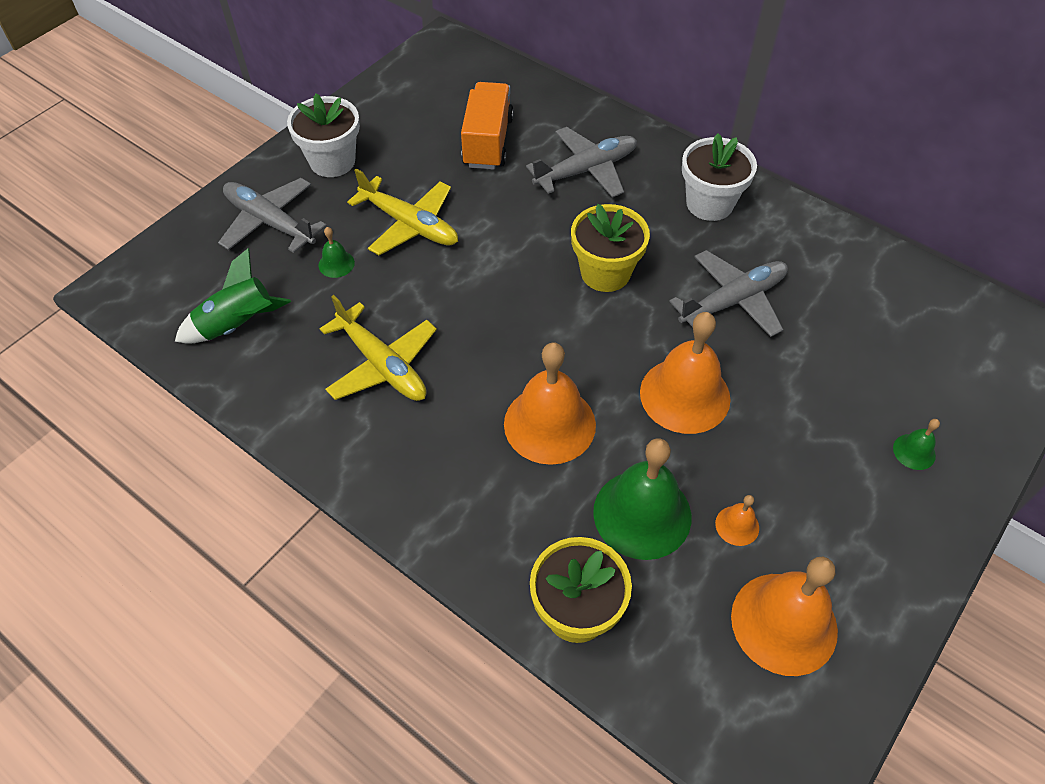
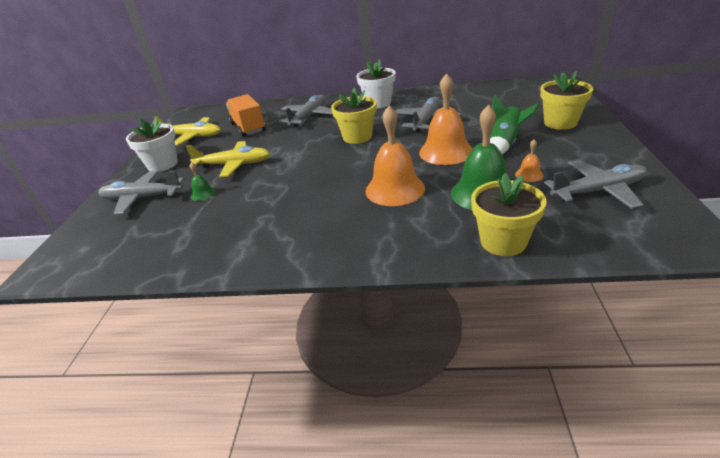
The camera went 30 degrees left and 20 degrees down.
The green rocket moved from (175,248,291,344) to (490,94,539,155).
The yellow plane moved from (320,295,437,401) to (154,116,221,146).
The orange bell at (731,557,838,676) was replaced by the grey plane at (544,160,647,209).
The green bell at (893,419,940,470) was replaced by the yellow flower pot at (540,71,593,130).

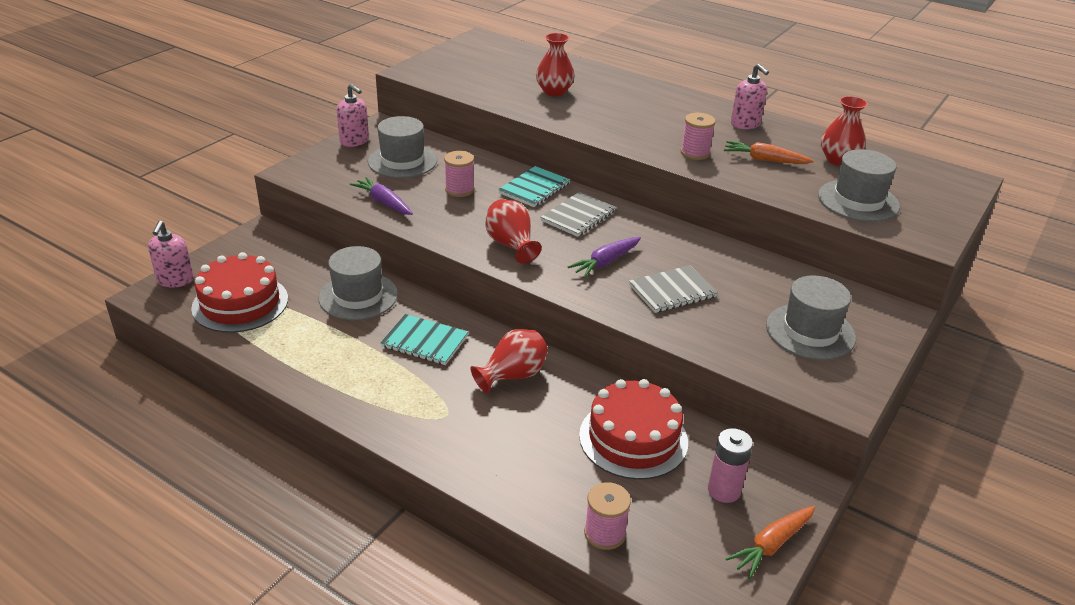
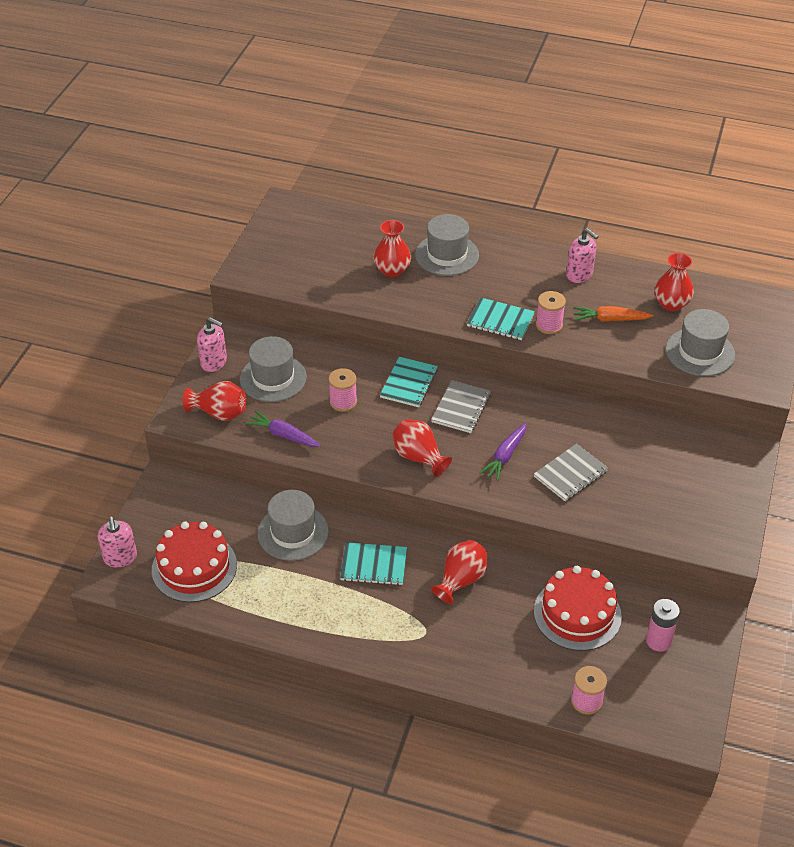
The camera went 15 degrees left and 10 degrees up.
The orange carrot at (726,506,815,579) disappeared.
The grey hat moved from (766,275,856,360) to (415,214,479,276).
The red vase at (183,381,247,421) appeared.
The turquoise notebook at (467,297,535,340) appeared.

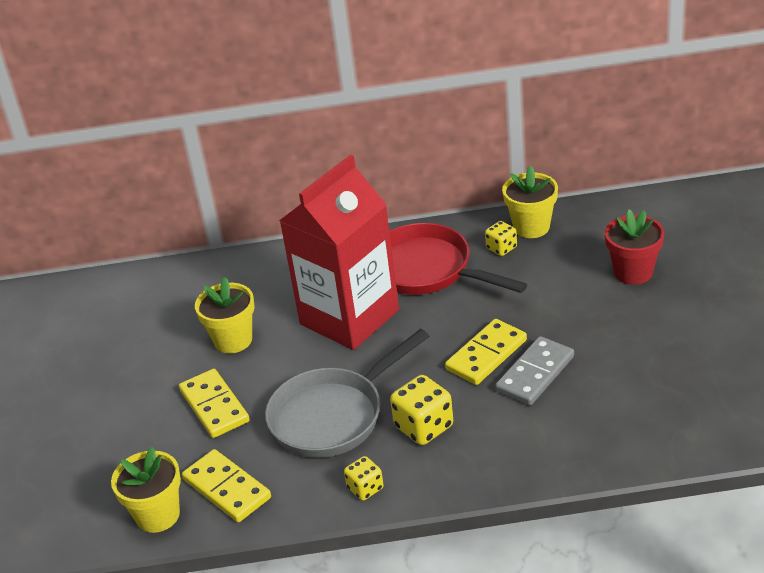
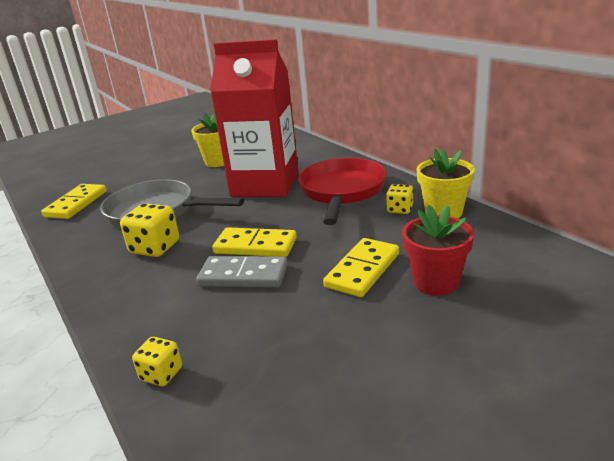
The camera went 60 degrees right and 10 degrees down.
The yellow flower pot at (111,446,181,533) disappeared.
The yellow domino moved from (179,369,250,438) to (323,238,399,297).
The yellow dice moved from (344,456,384,501) to (132,337,182,386).

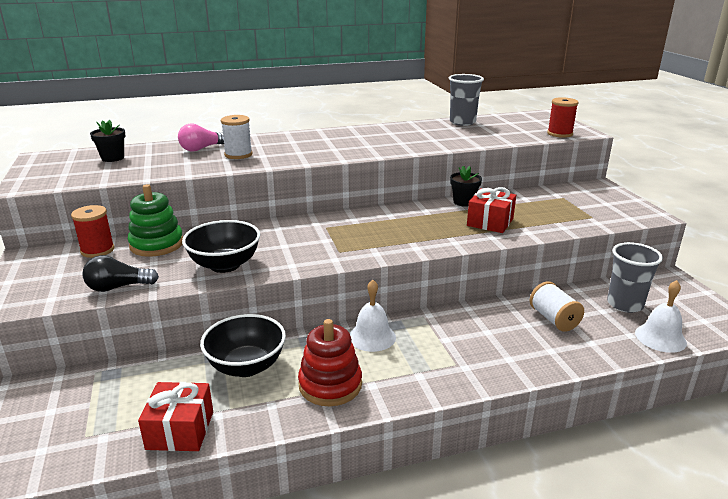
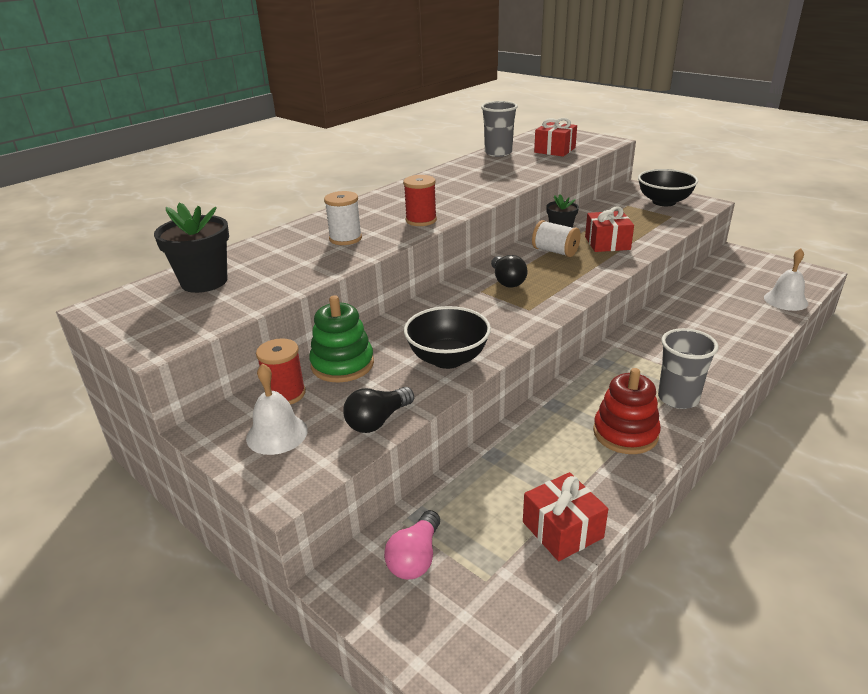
The camera went 30 degrees left and 5 degrees up.
The black flower pot at (90,120,126,162) changed to 1.62 times the size.
The pink light bulb moved from (178,124,224,152) to (384,510,440,579).
The black bowl moved from (200,314,286,377) to (638,169,698,206).
The white bell moved from (350,280,396,352) to (246,364,308,455).
The white spool moved from (530,281,584,331) to (532,220,581,257).
The red spool moved from (547,97,578,138) to (403,175,437,226).
The grey cup moved from (607,242,663,313) to (658,328,719,409).
The black light bulb at (491,255,528,288) appeared.
The red gift at (534,118,577,157) appeared.

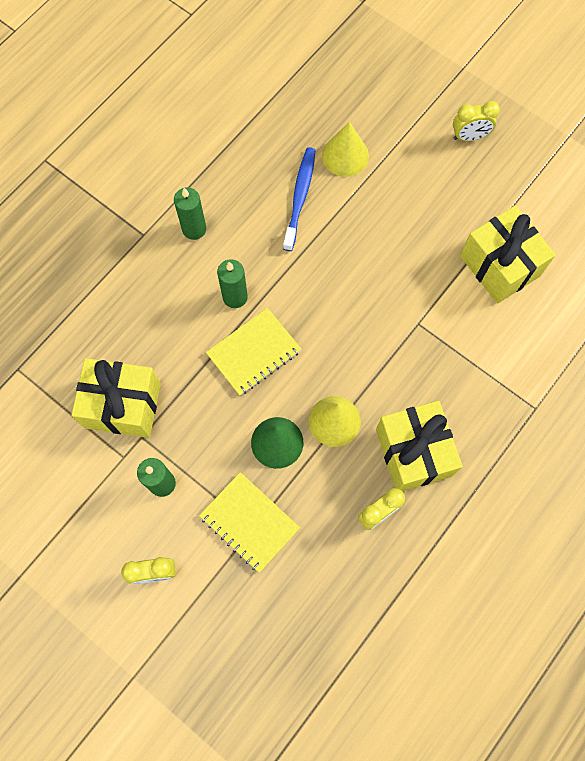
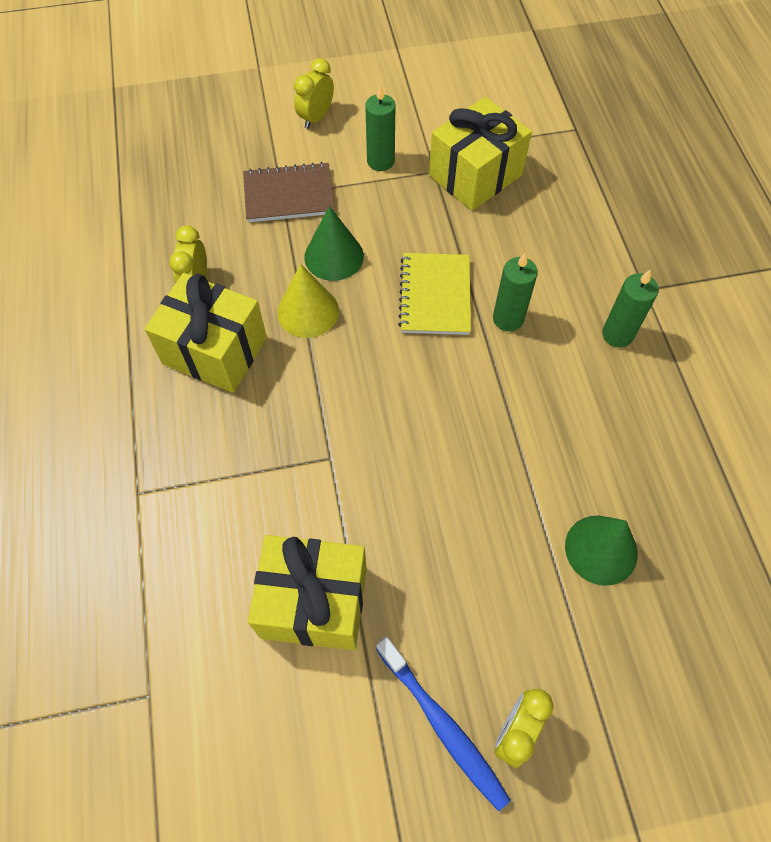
The camera went 130 degrees right and 10 degrees down.
The yellow notebook at (199,472,300,573) became the brown notebook at (243,162,335,222).
The blue toothbrush moved from (283,147,316,251) to (376,637,511,811).
The yellow cone at (322,122,369,177) became the green cone at (565,516,638,586).

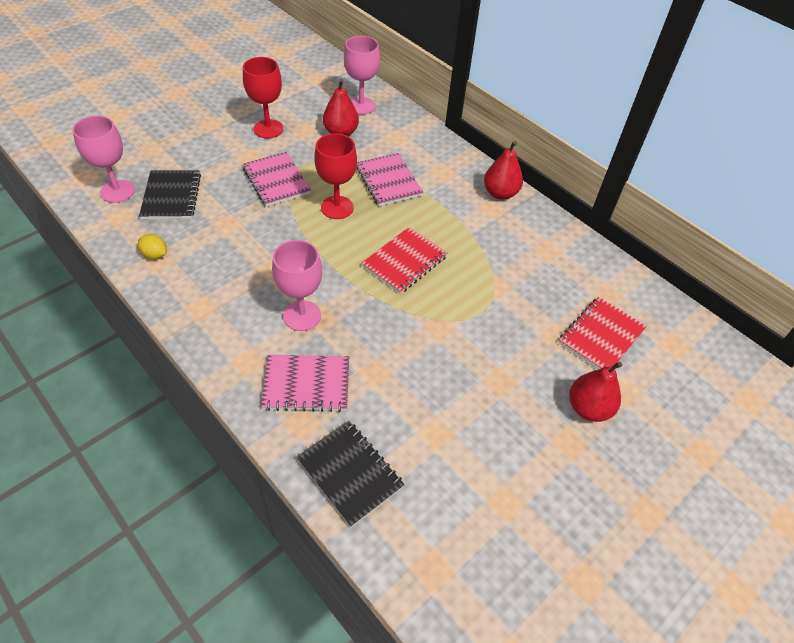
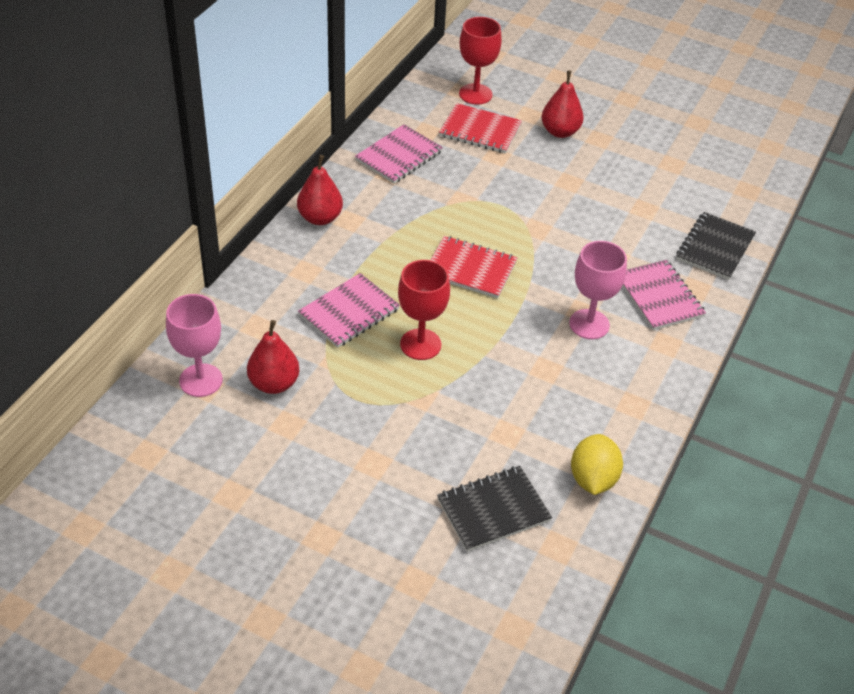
The camera went 110 degrees left and 5 degrees down.
The pink goblet at (72,116,135,203) disappeared.
The yellow lemon at (138,234,167,259) changed to 1.65 times the size.
The red goblet moved from (243,57,283,138) to (459,17,502,105).
The pink notebook moved from (243,152,311,207) to (355,124,443,184).

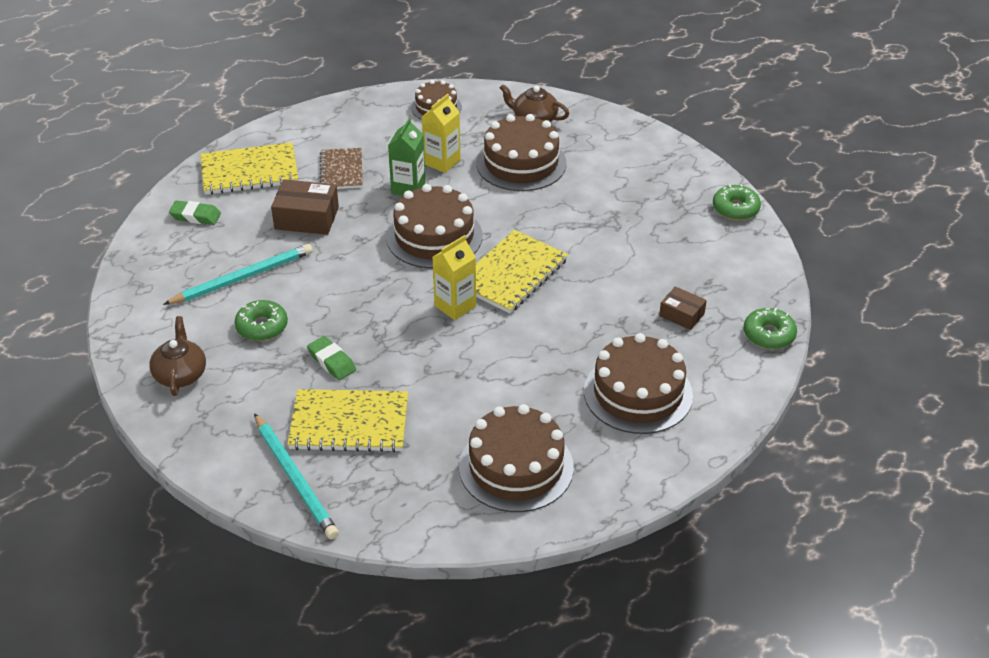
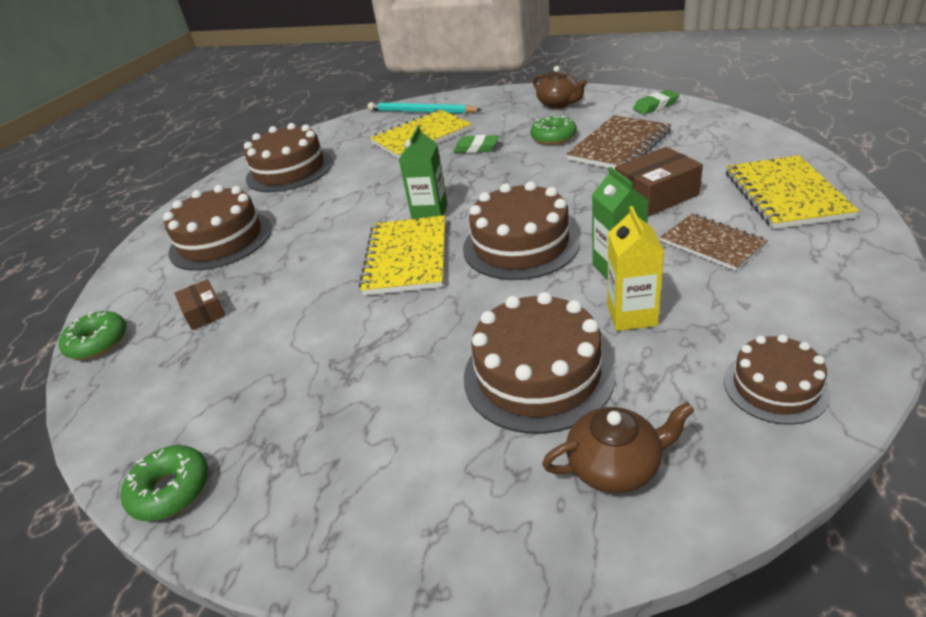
The camera went 150 degrees right and 5 degrees down.
The turquoise pencil at (163,244,313,305) was replaced by the brown notebook at (567,115,671,169).
The green eraser moved from (169,200,221,225) to (633,90,680,114).
The yellow notebook at (200,142,299,195) turned 45 degrees counterclockwise.
The yellow carton at (433,235,476,320) became the green carton at (399,126,448,219).
The brown box at (659,286,707,330) turned 60 degrees clockwise.

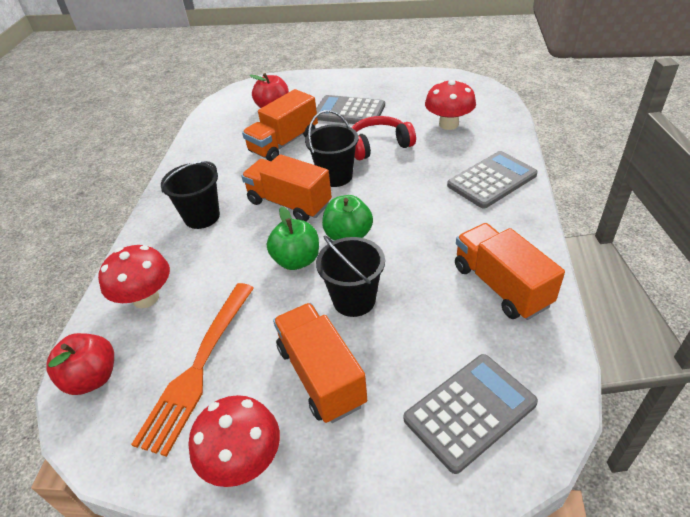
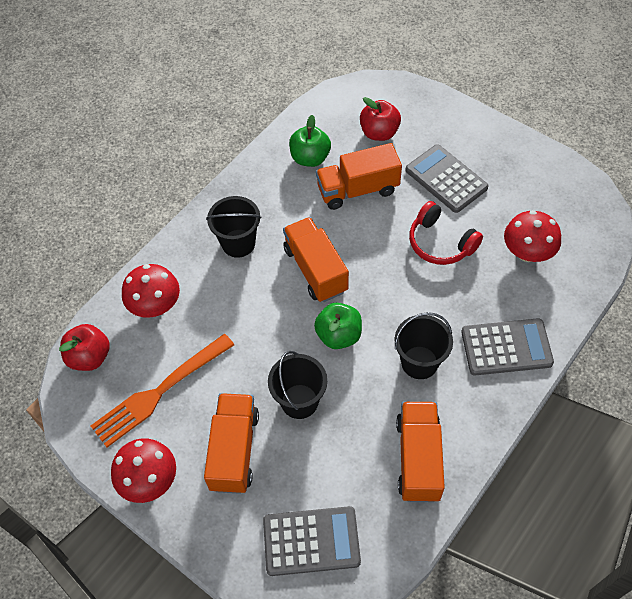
The camera went 30 degrees right and 15 degrees up.
The green apple moved from (267,206,319,270) to (289,115,331,167).
The black bucket moved from (305,110,359,187) to (395,312,453,379).
The red headphones at (352,116,416,160) turned 150 degrees counterclockwise.

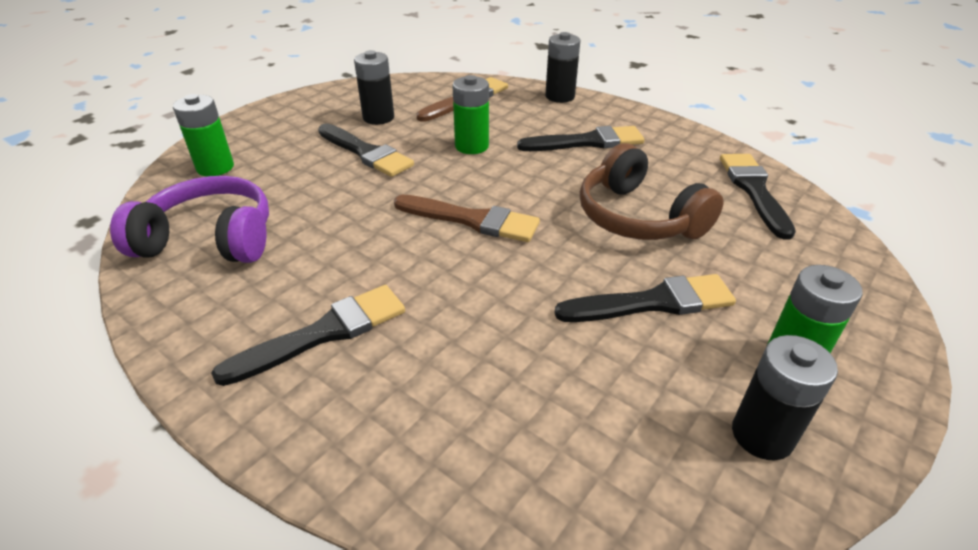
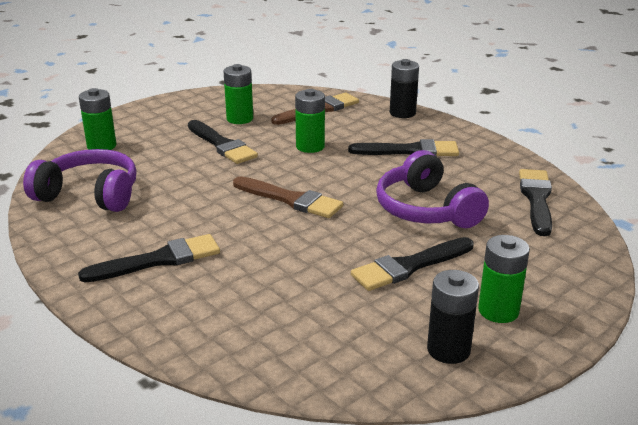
The camera went 10 degrees right and 10 degrees down.
The black battery at (354,50,394,125) became the green battery at (223,64,253,124).
The black brush at (555,274,736,322) turned 150 degrees clockwise.
The brown headphones at (580,143,724,240) became the purple headphones at (376,150,489,228).

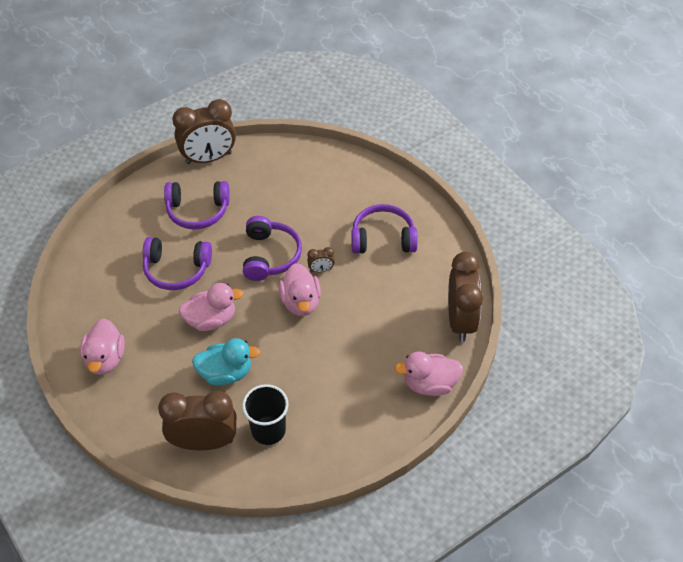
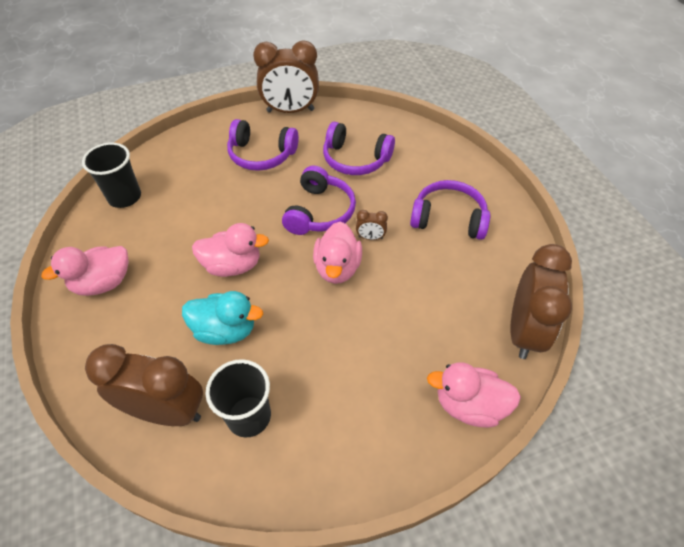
The camera went 15 degrees right and 0 degrees up.
The pink duck at (80,318,125,375) turned 45 degrees clockwise.
The purple headphones moved from (143,237,212,290) to (323,122,395,175).
The black cup at (82,142,141,208) appeared.

